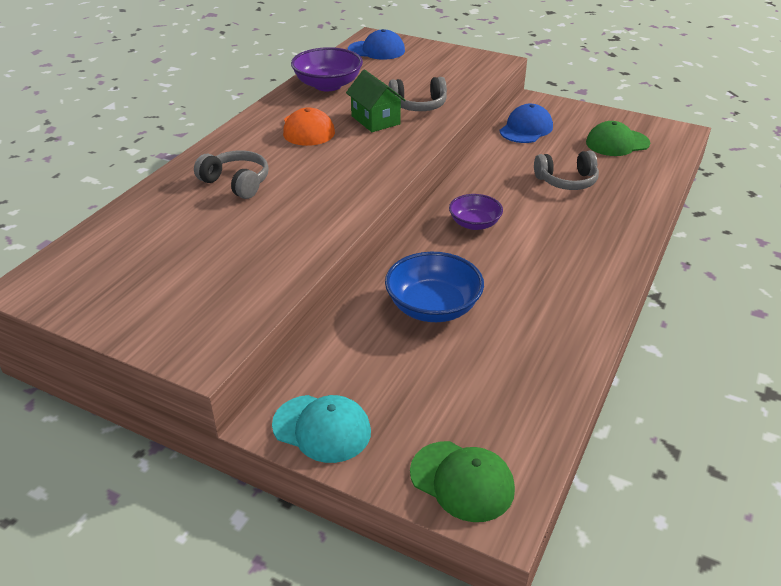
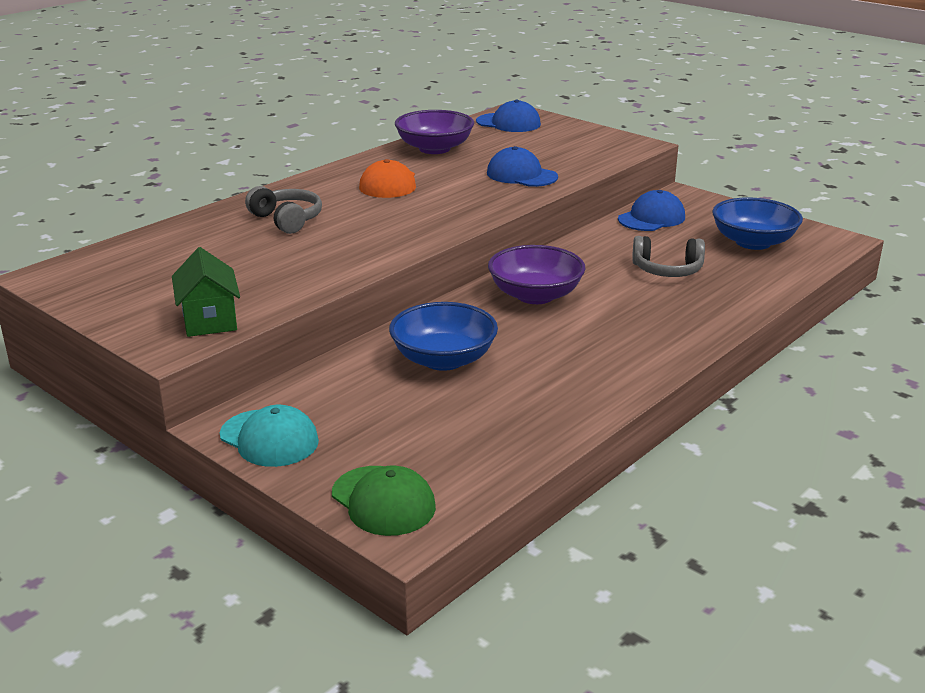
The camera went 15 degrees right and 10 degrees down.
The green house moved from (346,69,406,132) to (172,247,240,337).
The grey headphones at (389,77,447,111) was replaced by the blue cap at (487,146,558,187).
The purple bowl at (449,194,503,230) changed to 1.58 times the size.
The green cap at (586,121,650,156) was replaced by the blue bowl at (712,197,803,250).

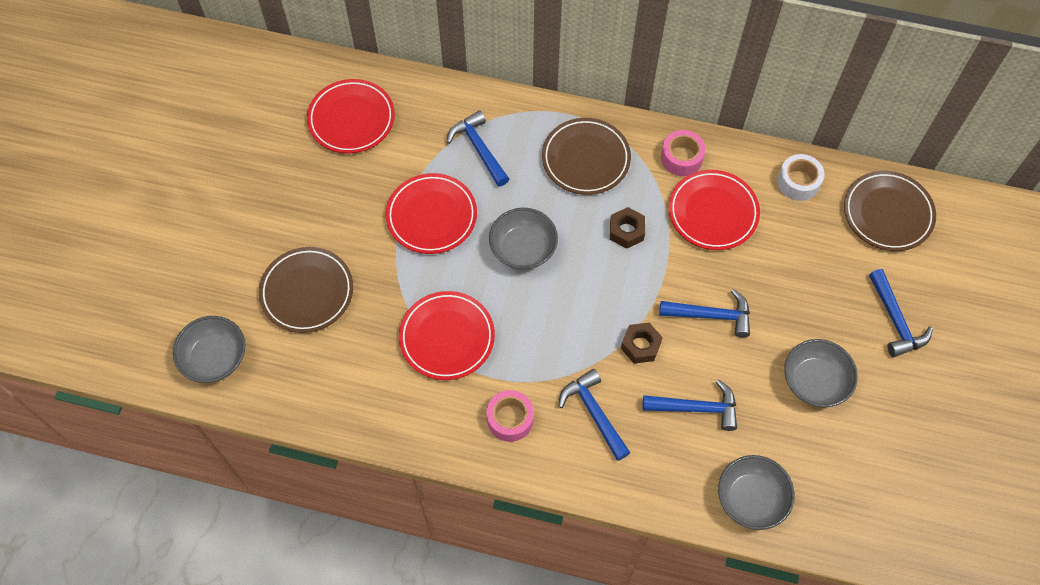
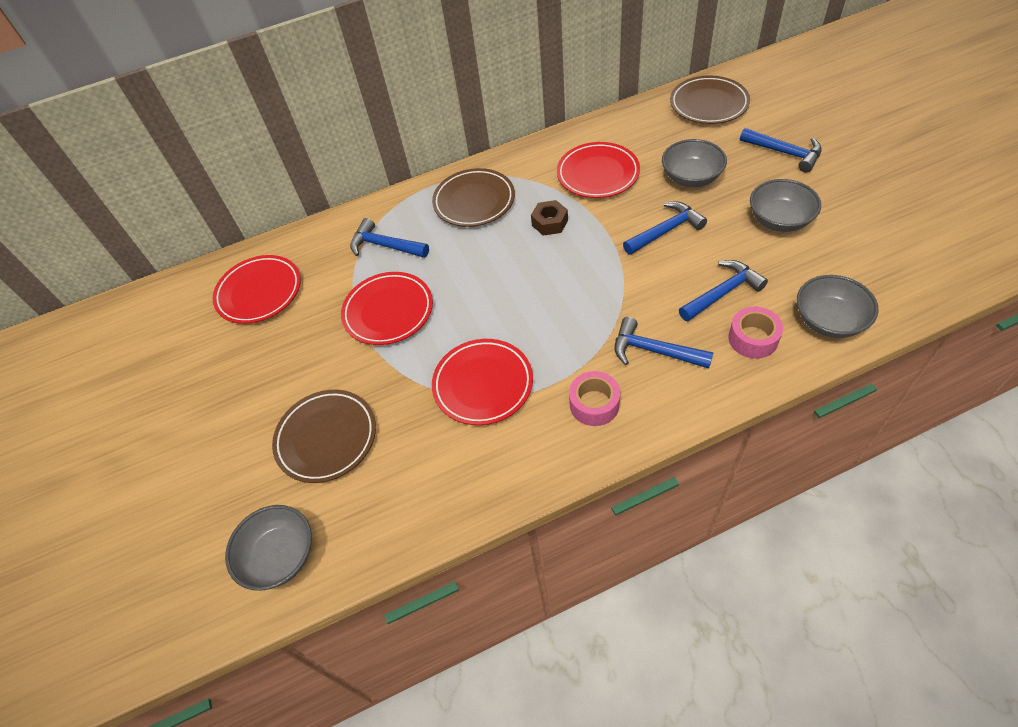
The camera went 30 degrees left and 10 degrees down.
The grey bowl moved from (489,208,558,270) to (662,139,727,187).
The brown nut at (621,323,663,364) disappeared.
The pink tape moved from (661,130,706,176) to (728,307,783,359).
The white tape at (777,154,825,201) disappeared.

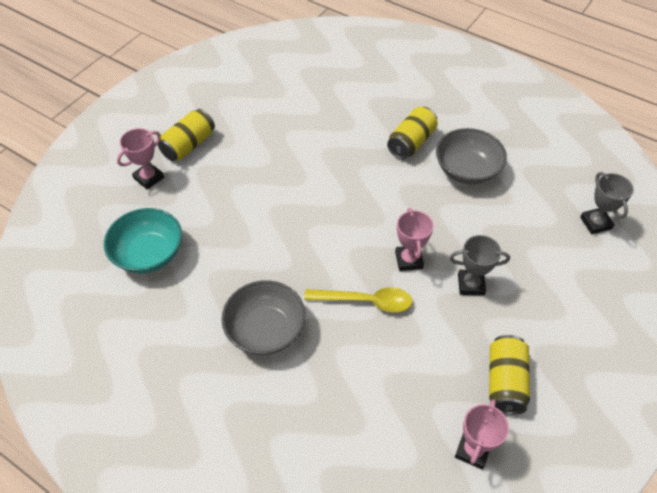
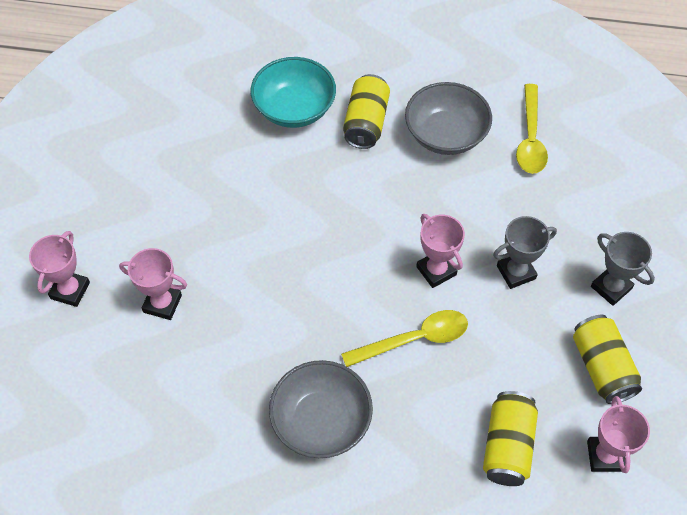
The camera went 25 degrees left and 5 degrees up.
The turquoise bowl moved from (104,208,182,273) to (251,57,336,128).
The yellow can moved from (158,109,215,161) to (483,391,538,486).
The grey trophy moved from (580,172,634,234) to (591,232,655,306).
The pink trophy at (119,248,187,320) appeared.
The yellow spoon at (516,84,548,174) appeared.

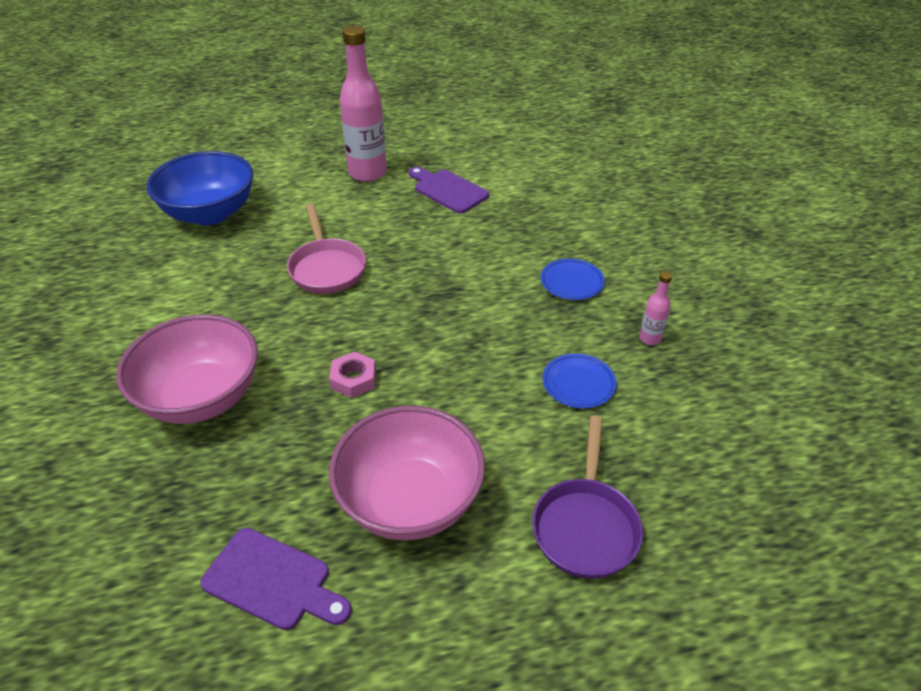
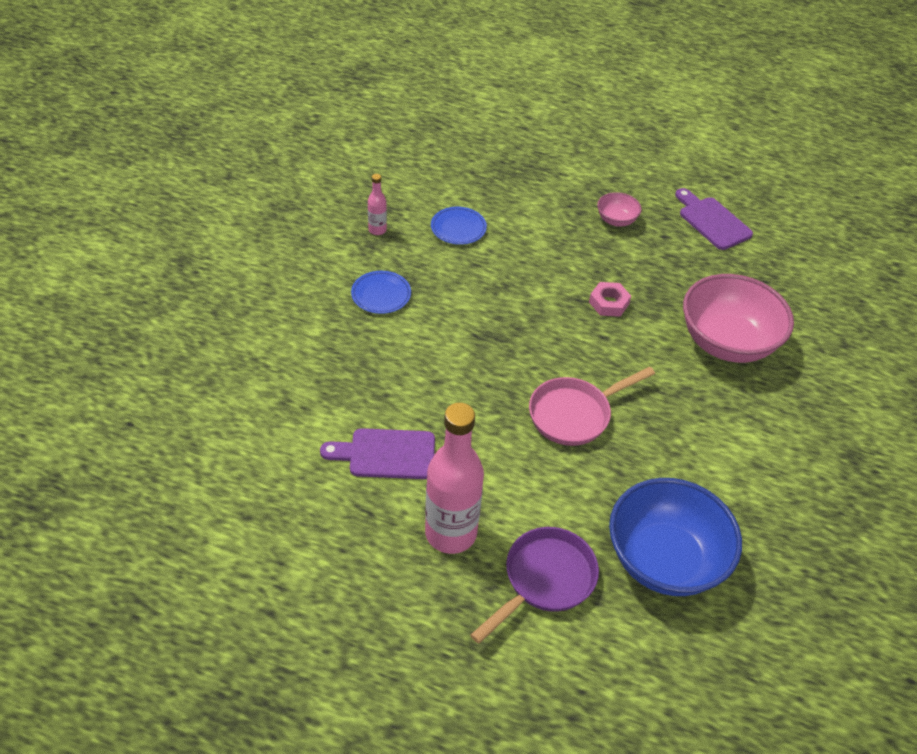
The camera went 150 degrees left and 5 degrees up.
The pink pan at (287,203,366,294) turned 135 degrees counterclockwise.
The pink bowl at (329,406,485,540) changed to 0.46 times the size.
The purple cutting board at (408,167,489,214) turned 105 degrees clockwise.
The purple pan moved from (532,415,643,579) to (470,527,599,644).

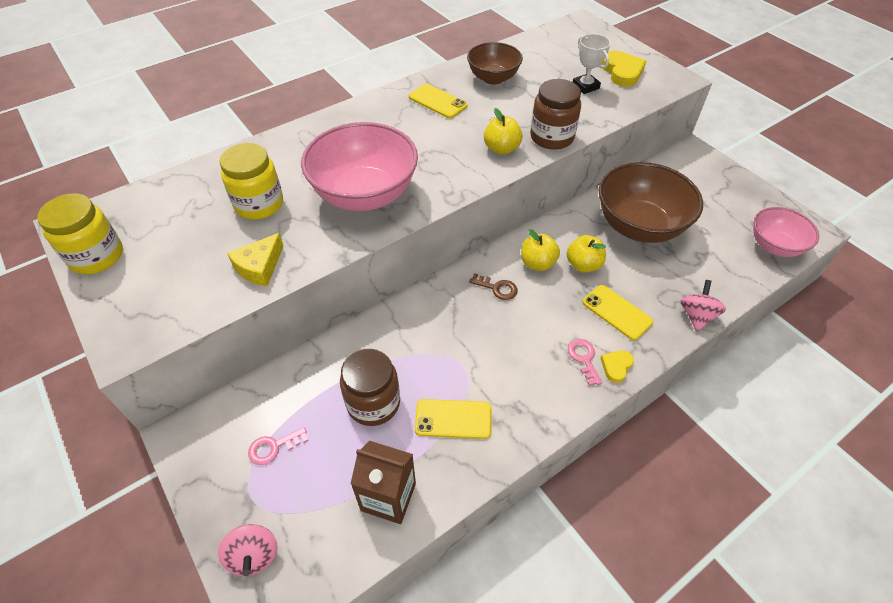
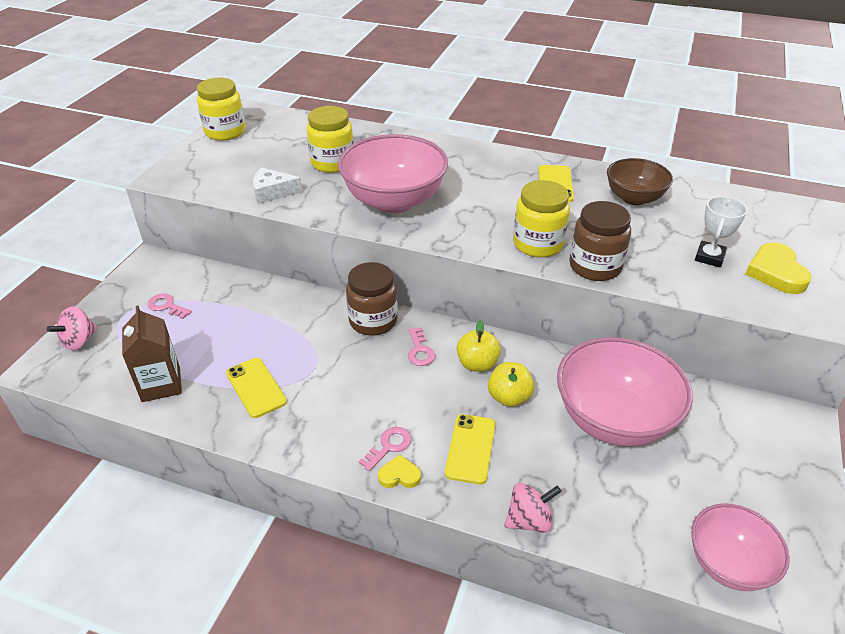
The camera went 55 degrees right and 10 degrees down.
The yellow cheese at (227,233,284,286) became the white cheese at (253,168,302,204).
The brown jar moved from (340,349,400,426) to (346,262,398,336).
The brown key at (469,273,518,300) became the pink key at (408,327,435,366).
The yellow apple at (484,108,523,155) was replaced by the yellow jar at (513,180,570,258).
The brown bowl at (599,162,703,243) became the pink bowl at (557,337,693,447).
The yellow heart at (601,51,646,87) turned 135 degrees clockwise.

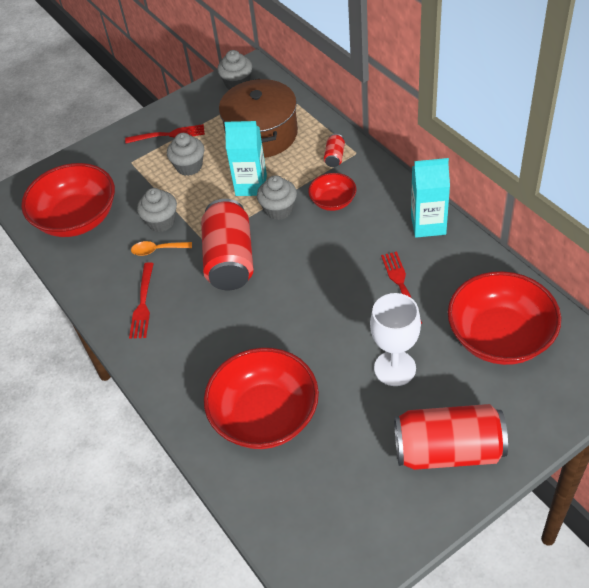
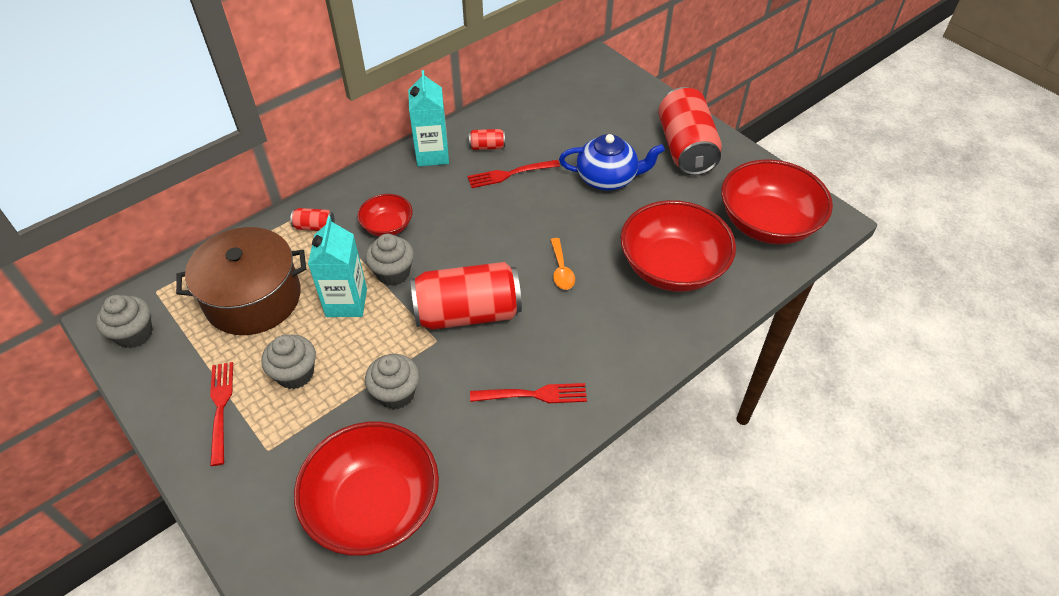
The camera went 100 degrees left and 0 degrees up.
The orange spoon moved from (131,241,192,256) to (551,238,575,290).
The white goblet at (370,293,421,386) was replaced by the blue teapot at (559,134,665,191).
The red bowl moved from (448,271,561,365) to (721,159,833,244).
The red can at (469,129,505,150) appeared.

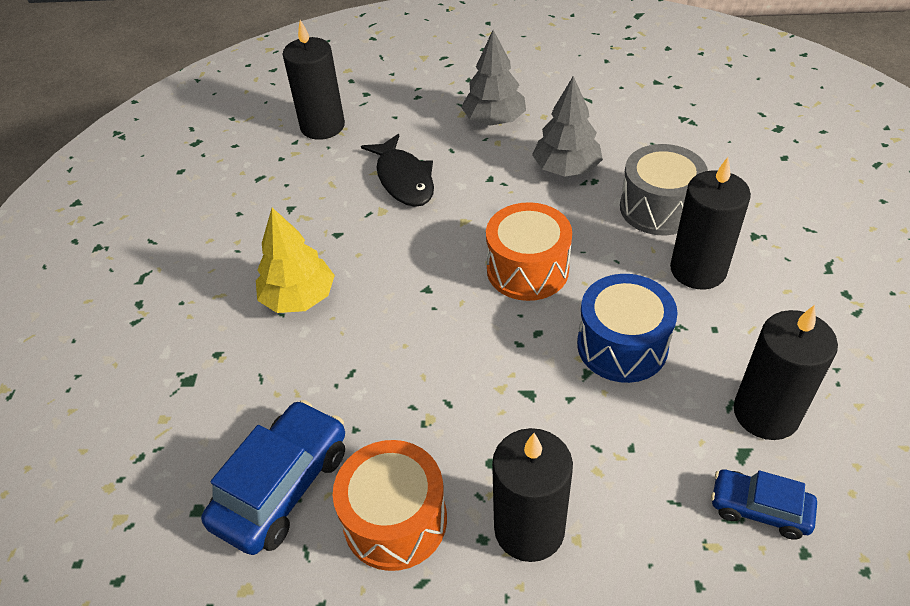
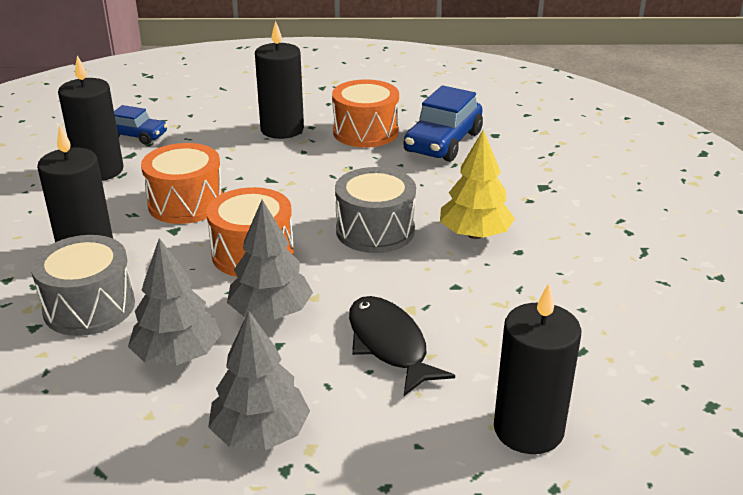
The camera went 175 degrees right and 15 degrees down.
The blue drum at (577,274,678,383) became the orange drum at (141,143,223,224).
The grey tree at (227,200,313,320) appeared.
The grey drum at (335,167,416,253) appeared.

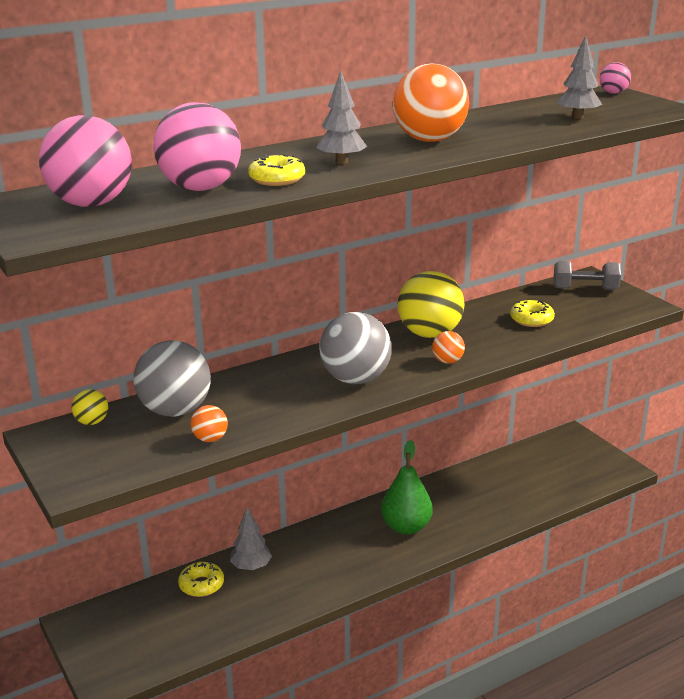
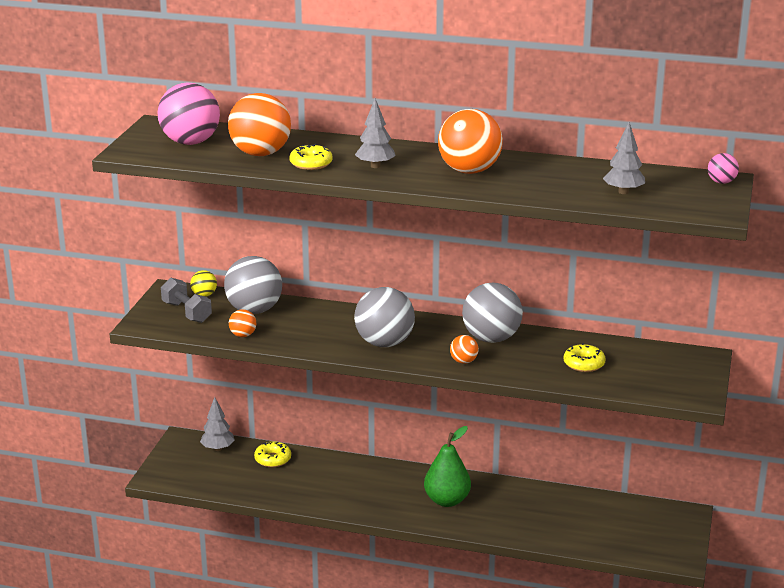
The camera went 45 degrees right and 0 degrees up.
The pink ball at (153,102,241,191) became the orange ball at (228,93,291,156).
The grey tree moved from (230,507,272,571) to (200,397,235,451).
The yellow ball at (397,271,464,338) became the grey ball at (462,283,523,343).
The grey dumbbell moved from (554,261,621,290) to (161,278,212,323).

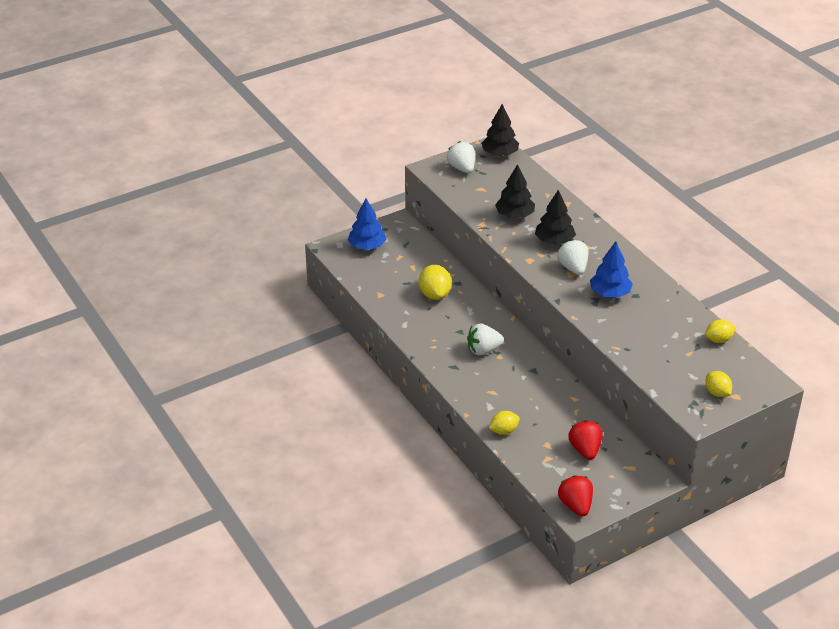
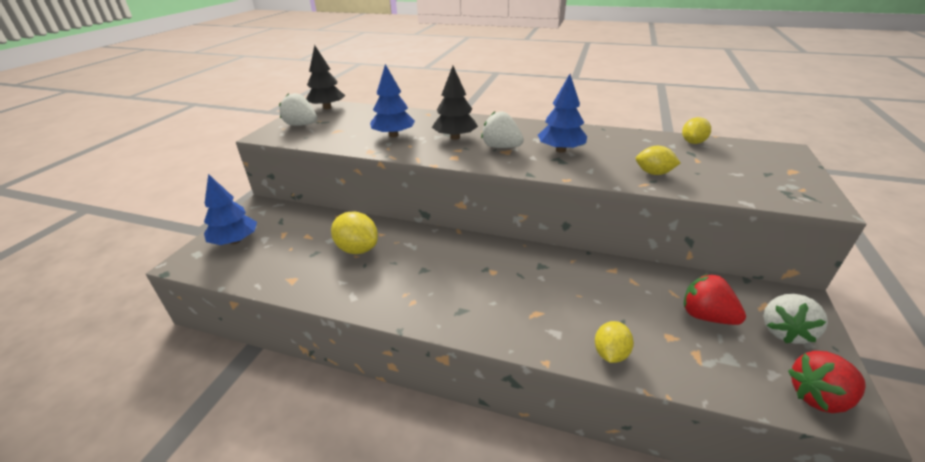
The camera went 40 degrees left and 5 degrees down.
The white strawberry moved from (467,323,504,355) to (763,294,828,344).
The black tree at (495,164,535,218) became the blue tree at (370,64,415,137).
The red strawberry at (558,475,593,516) turned 45 degrees counterclockwise.
The yellow lemon moved from (705,371,732,397) to (636,146,681,175).

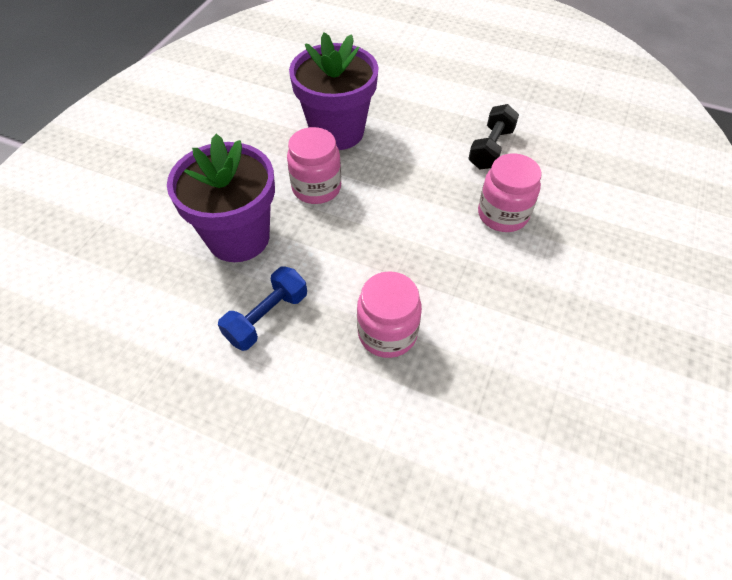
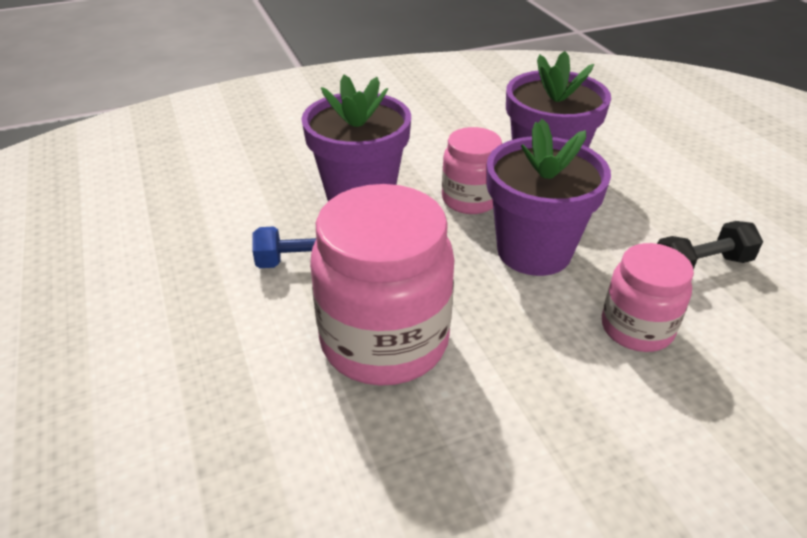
The camera went 45 degrees right and 15 degrees down.
The pink jar at (357,271,422,358) changed to 1.74 times the size.
The purple flower pot at (486,119,611,276) appeared.

